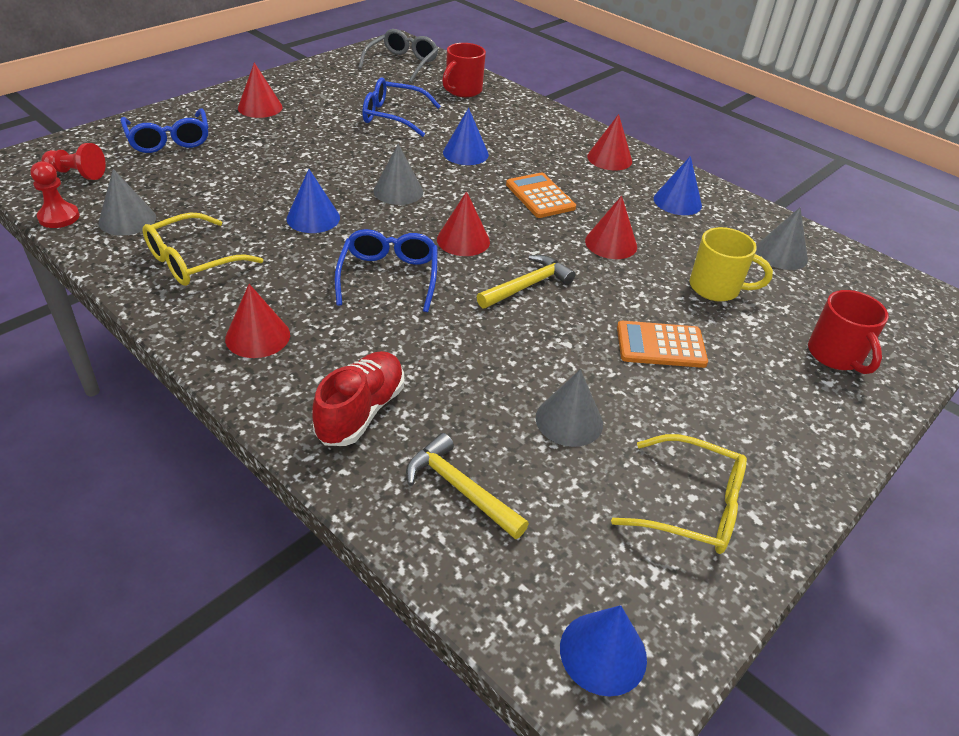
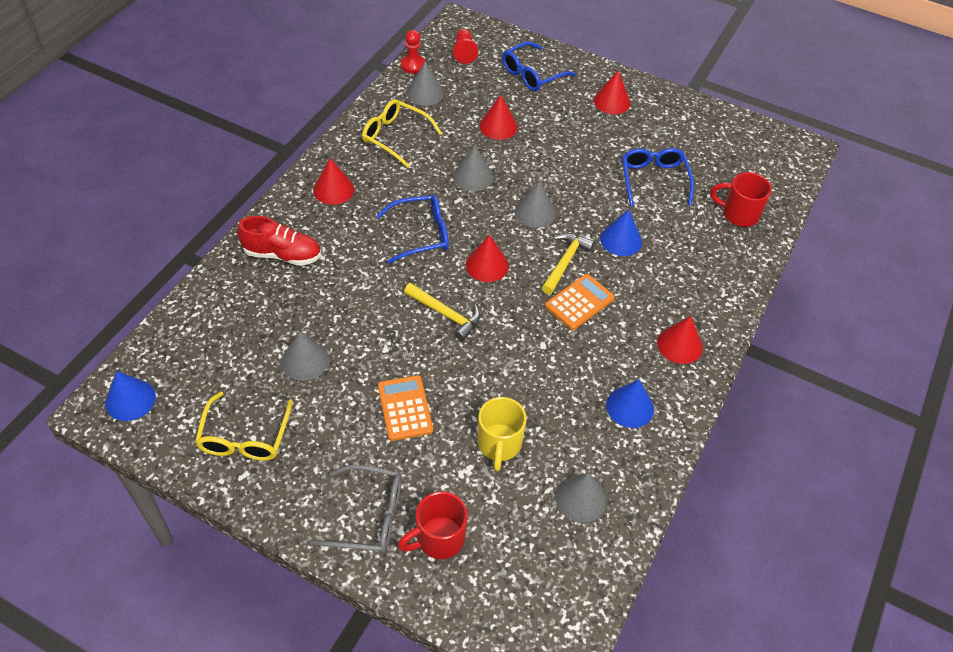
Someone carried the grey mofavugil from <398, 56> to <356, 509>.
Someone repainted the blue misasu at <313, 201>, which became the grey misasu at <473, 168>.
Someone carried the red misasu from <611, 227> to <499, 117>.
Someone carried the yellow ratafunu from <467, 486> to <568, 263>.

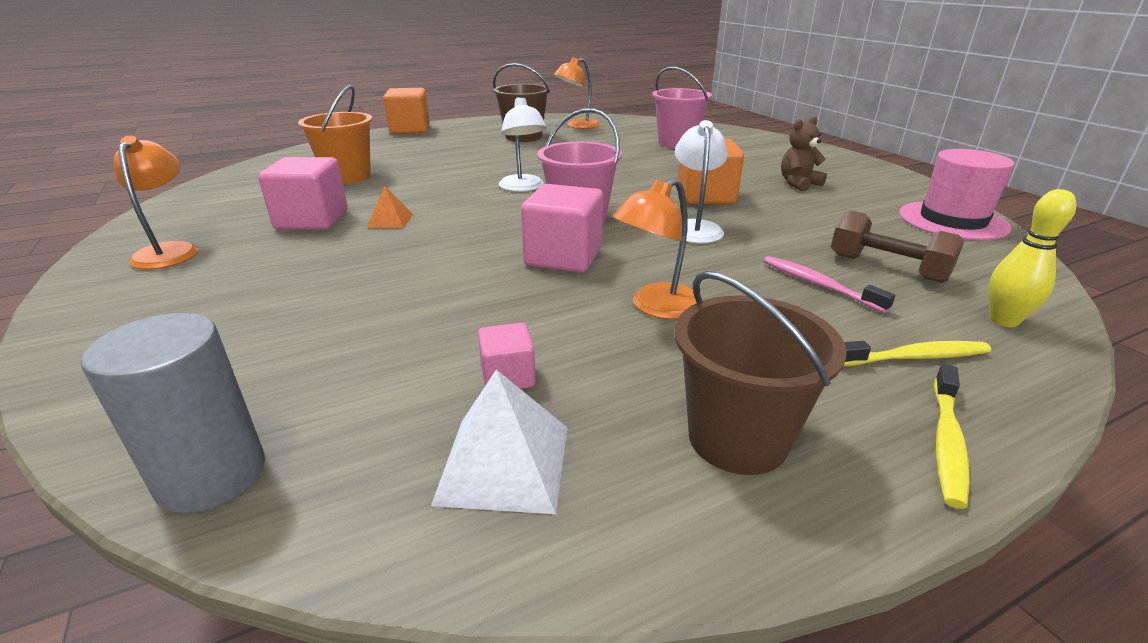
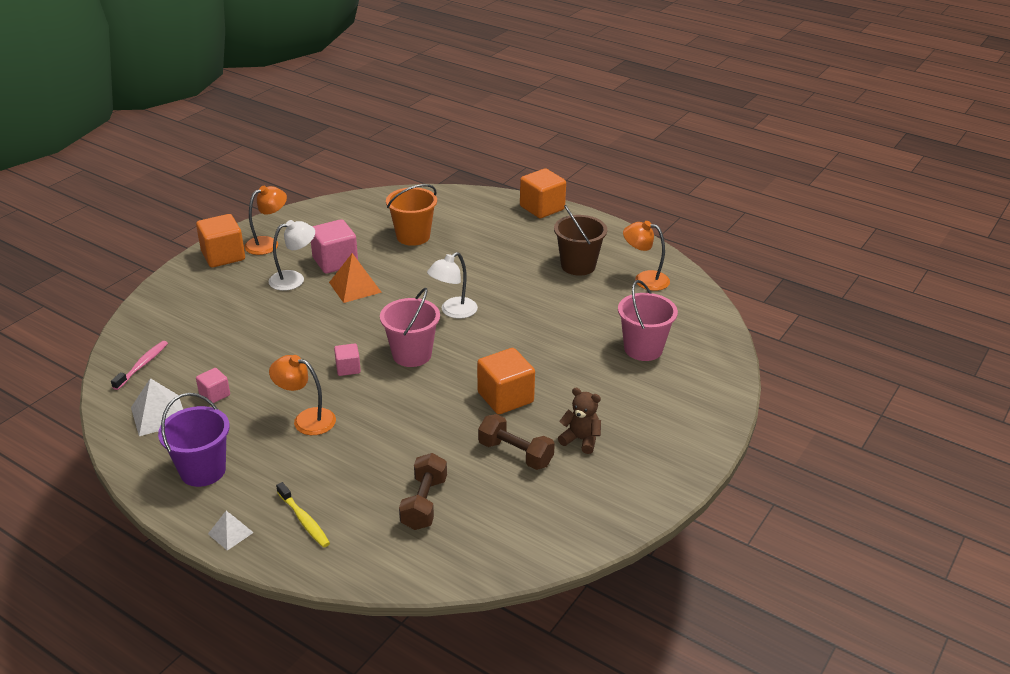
Someone carried the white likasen from <701, 181> to <292, 255>.
Someone took away the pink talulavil at <957, 195>.
Someone scaled the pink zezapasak at <562, 228> by 0.54.
Someone scaled the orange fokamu at <390, 207> by 1.67.
Someone took away the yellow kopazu at <1032, 258>.
Someone carried the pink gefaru from <829, 284> to <139, 365>.
Someone repainted the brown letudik at <761, 373>, which became the purple letudik at <194, 440>.
Someone took away the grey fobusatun at <173, 413>.
Someone swapped the yellow gefaru at <952, 436> for the white fokamu at <231, 530>.
Someone put down the orange zezapasak at <220, 241>.
Someone put down the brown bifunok at <516, 442>.

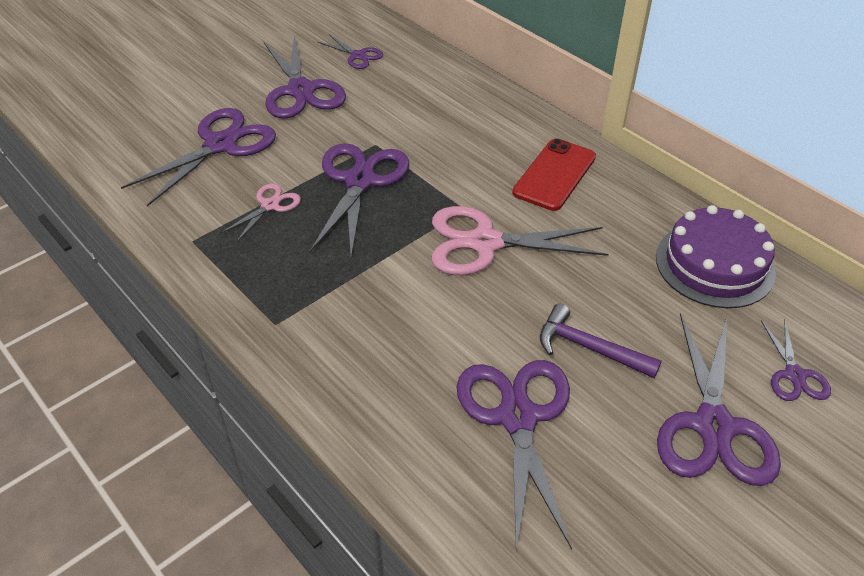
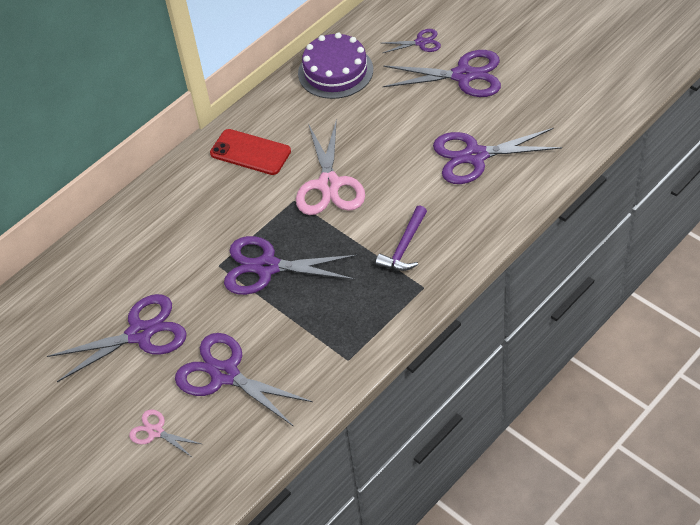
Someone took away the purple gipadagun at <350, 51>.
Someone carried the pink gipadagun from <261, 213> to <165, 433>.
Someone carried the purple ratafunu from <601, 341> to <401, 238>.

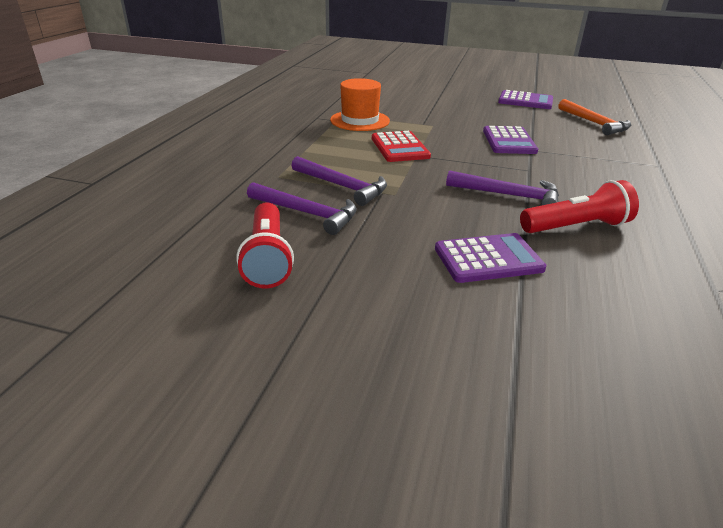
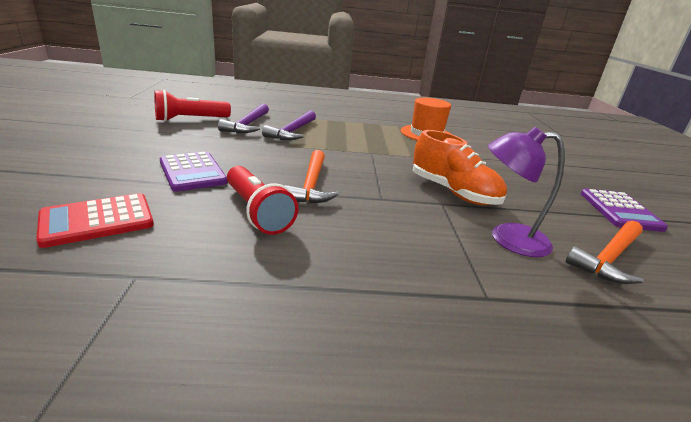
Someone swapped the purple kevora at <510, 140> for the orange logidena at <460, 167>.
Someone carried the red kevora from <401, 146> to <95, 220>.
Someone repainted the purple ratafunu at <502, 188>, which became the orange ratafunu at <312, 177>.
Someone put down the purple likasen at <526, 192>.

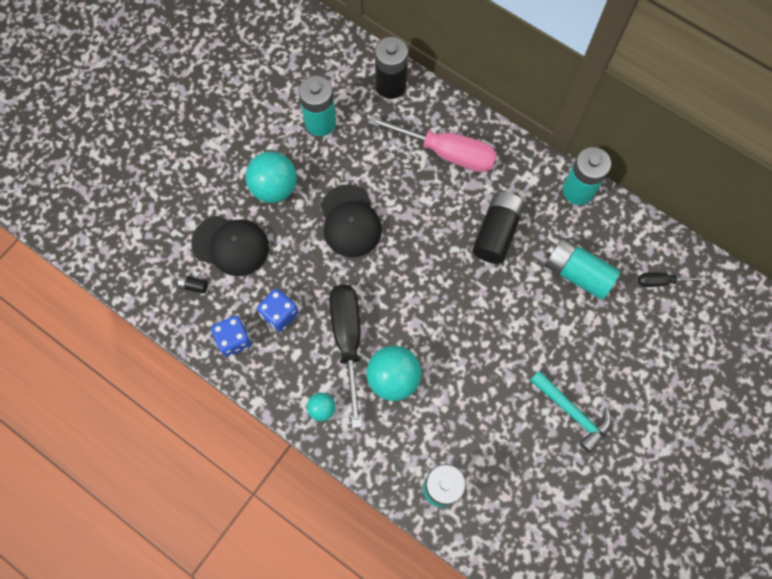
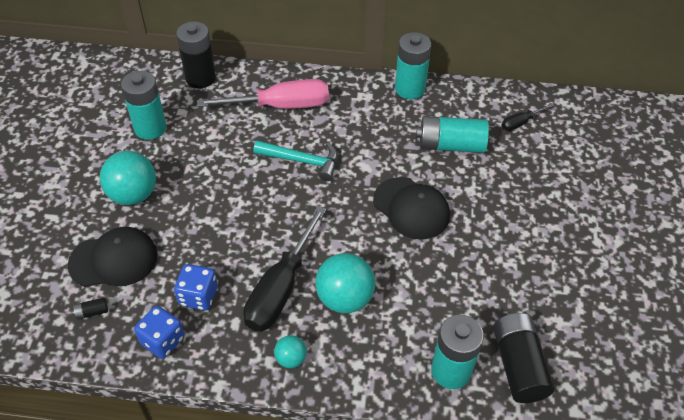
Someone carried the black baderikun from <351, 221> to <411, 208>.
Someone carried the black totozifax from <498, 227> to <523, 358>.
Someone rotated the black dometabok at <345, 356> by 120 degrees counterclockwise.
Someone carried the turquoise ratafunu from <570, 412> to <295, 160>.

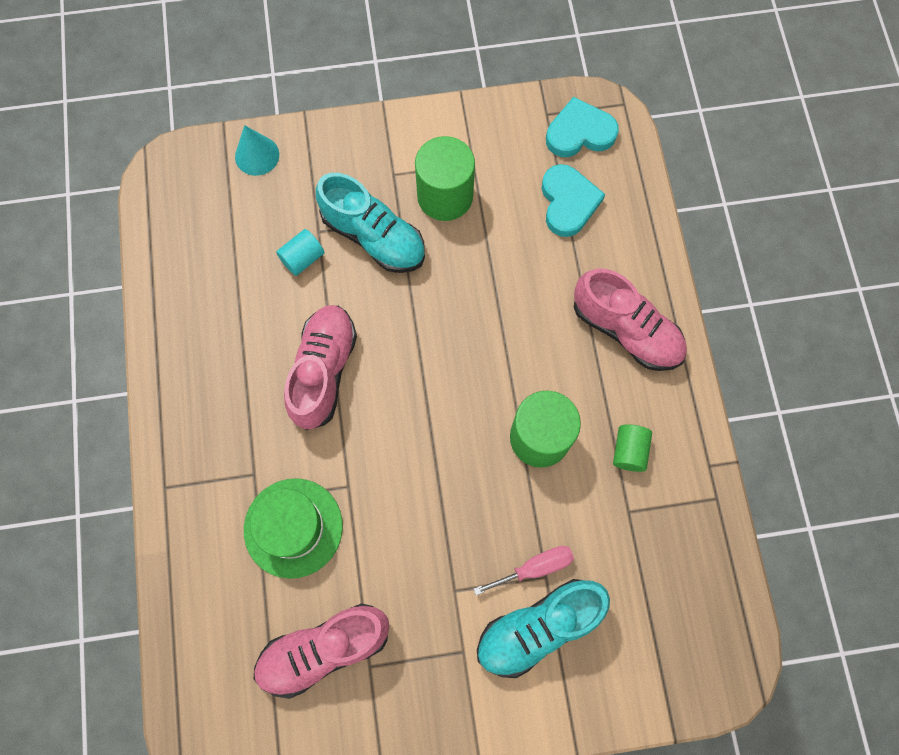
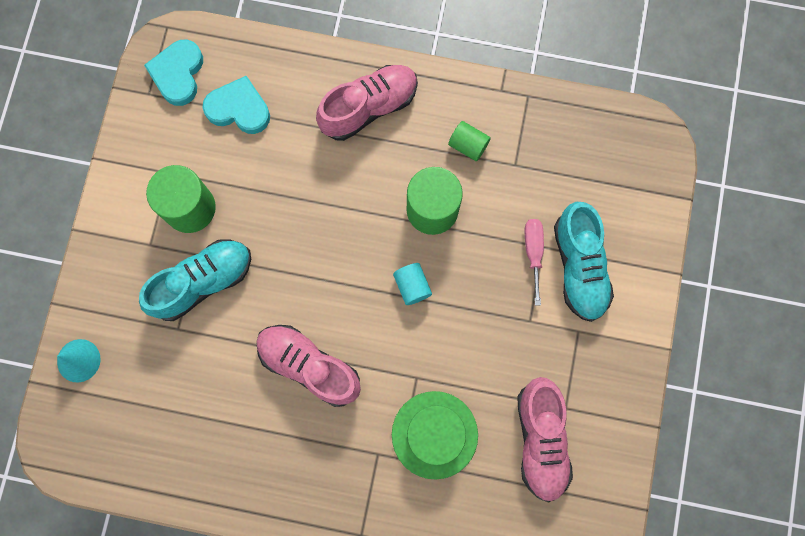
Someone carried the turquoise fobusatun from <300, 252> to <412, 284>.

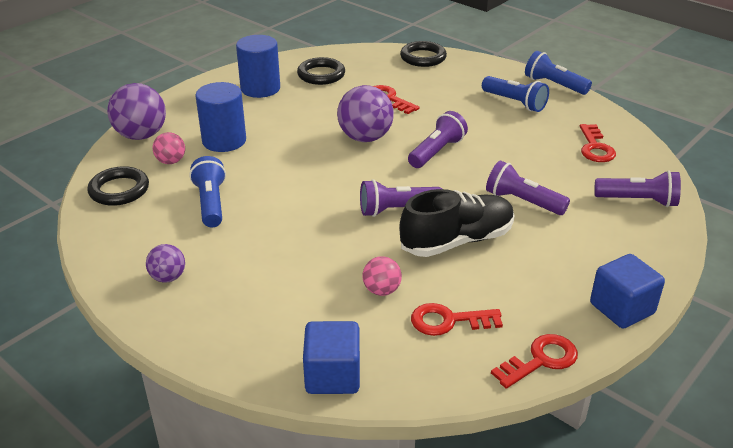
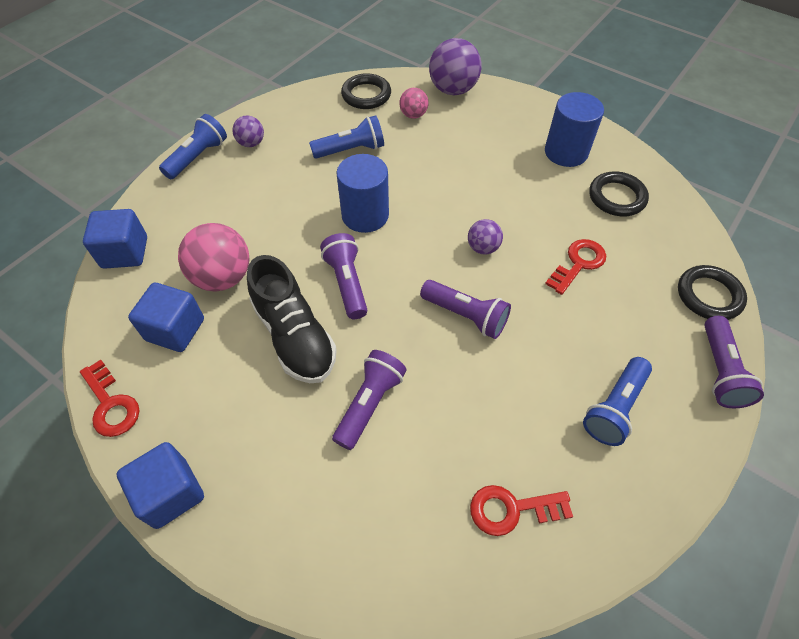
Someone carried the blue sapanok from <558, 73> to <193, 146>.
Someone carried the blue fobusatun from <220, 117> to <362, 193>.
Someone scaled the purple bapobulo at <365, 113> by 0.54.
Someone carried the purple sapanok from <638, 188> to <734, 362>.
Someone scaled the pink bapobulo at <382, 276> by 1.84.
Someone swapped the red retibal at <457, 319> for the blue zezapasak at <166, 317>.

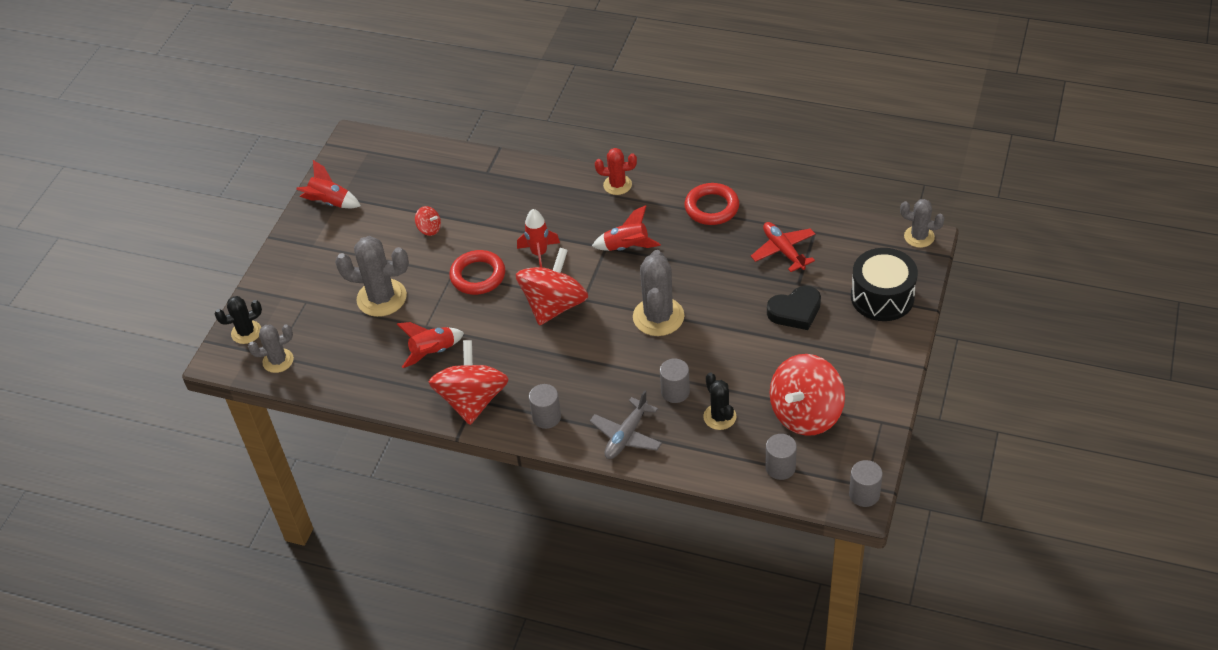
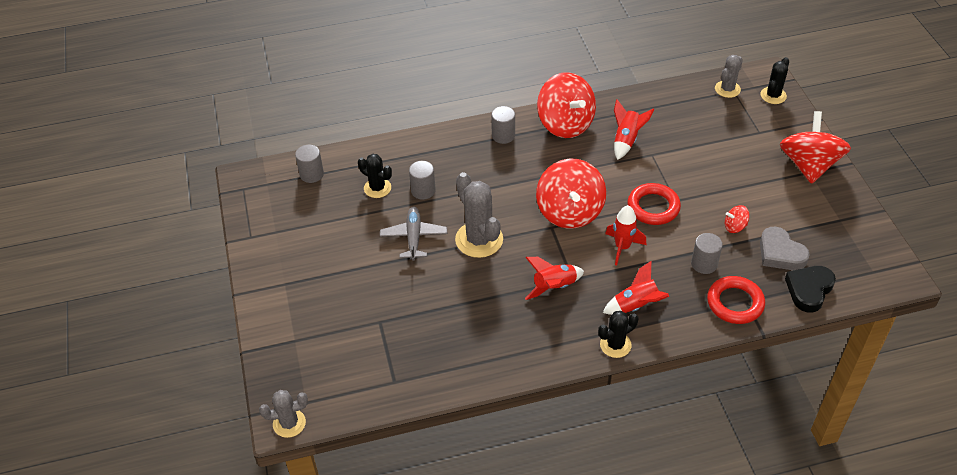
Someone repainted the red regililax at <616, 171>, which became the black regililax at <618, 334>.
Someone carried the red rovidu from <328, 184> to <636, 288>.
Someone carried the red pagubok from <711, 204> to <736, 300>.
Someone took away the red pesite at <783, 247>.
Someone took away the grey regililax at <372, 276>.
Someone took away the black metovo at <884, 284>.
Someone carried the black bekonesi from <794, 308> to <810, 289>.
Someone carried the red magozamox from <807, 395> to <815, 147>.
Someone carried the grey pesite from <626, 424> to <413, 234>.
Someone carried the grey fobusatun from <866, 483> to <707, 253>.
Someone put down the grey bekonesi at <785, 248>.

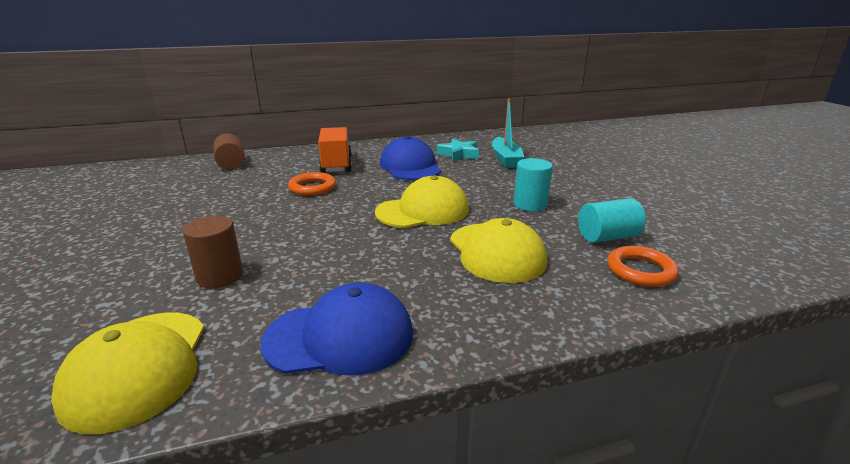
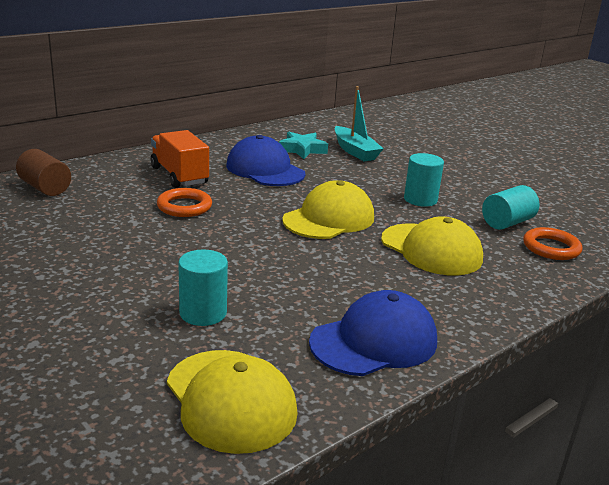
Someone repainted the brown fobusatun at <212, 252>, which became the turquoise fobusatun at <203, 288>.

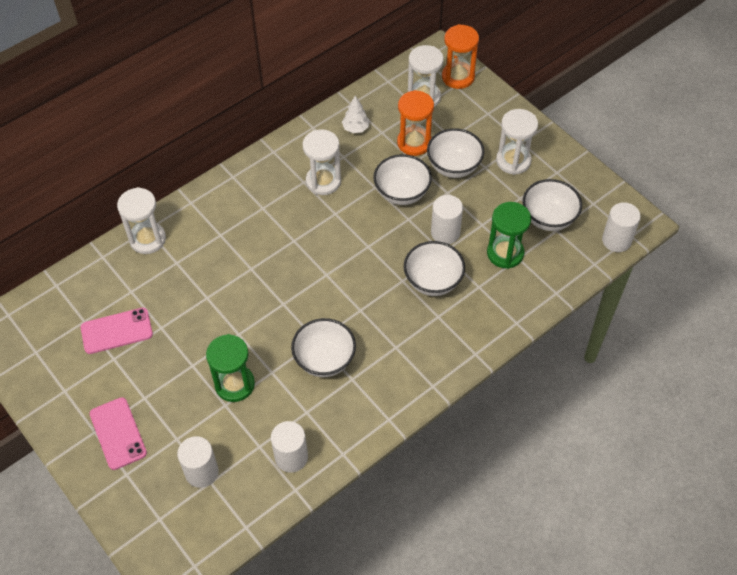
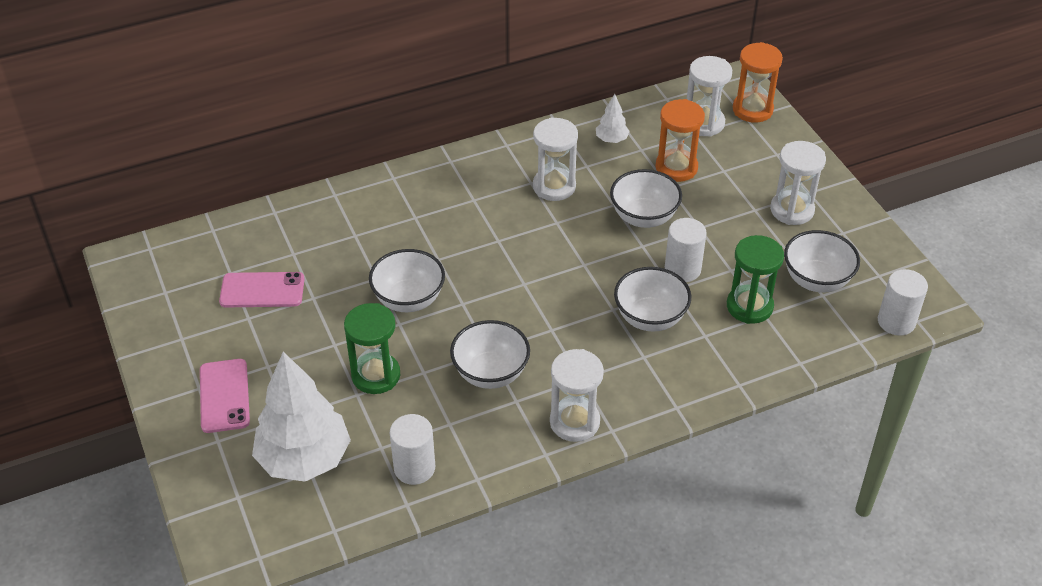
Someone carried the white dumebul from <455, 153> to <407, 280>.
Someone carried the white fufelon from <141, 220> to <577, 395>.
Someone swapped the white fobusatun at <198, 462> for the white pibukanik at <301, 417>.

